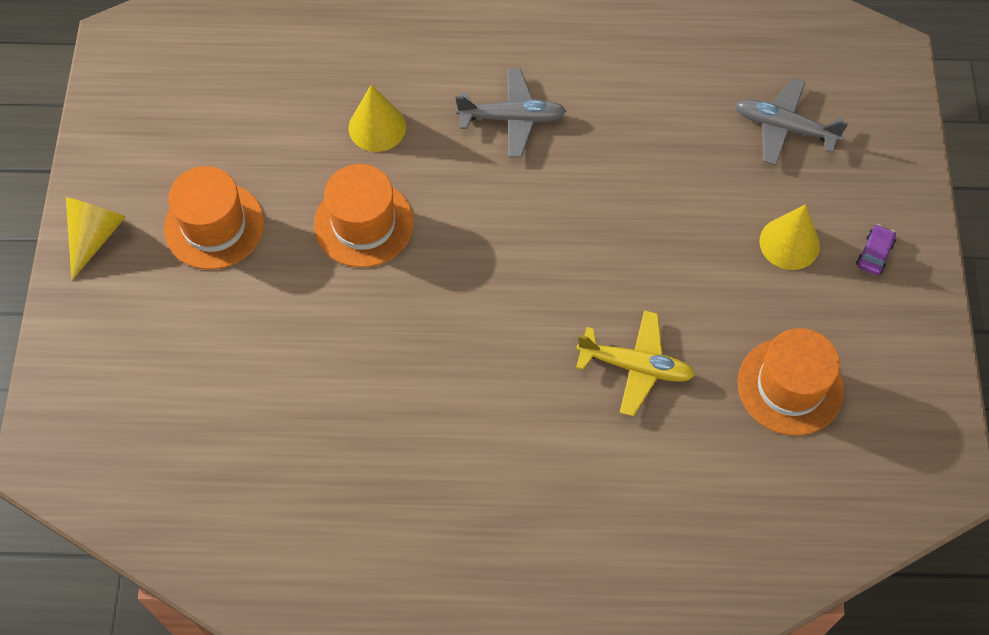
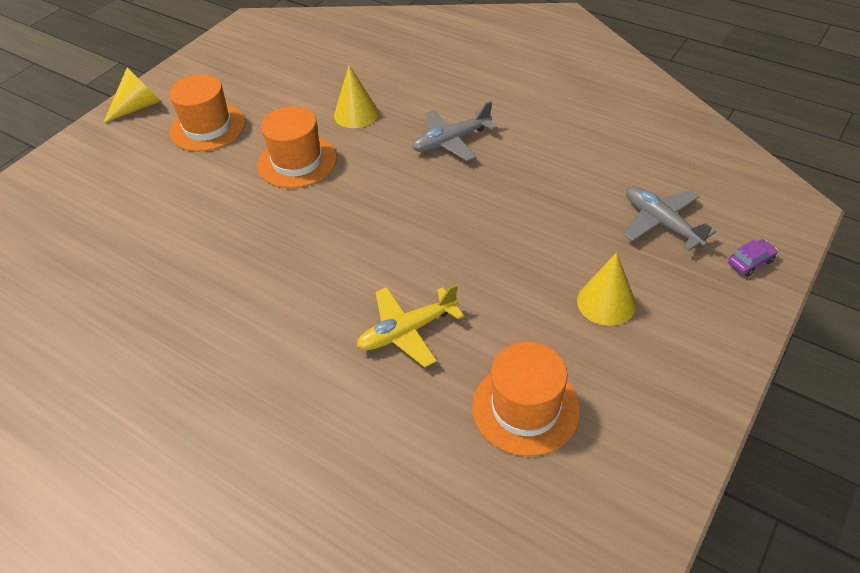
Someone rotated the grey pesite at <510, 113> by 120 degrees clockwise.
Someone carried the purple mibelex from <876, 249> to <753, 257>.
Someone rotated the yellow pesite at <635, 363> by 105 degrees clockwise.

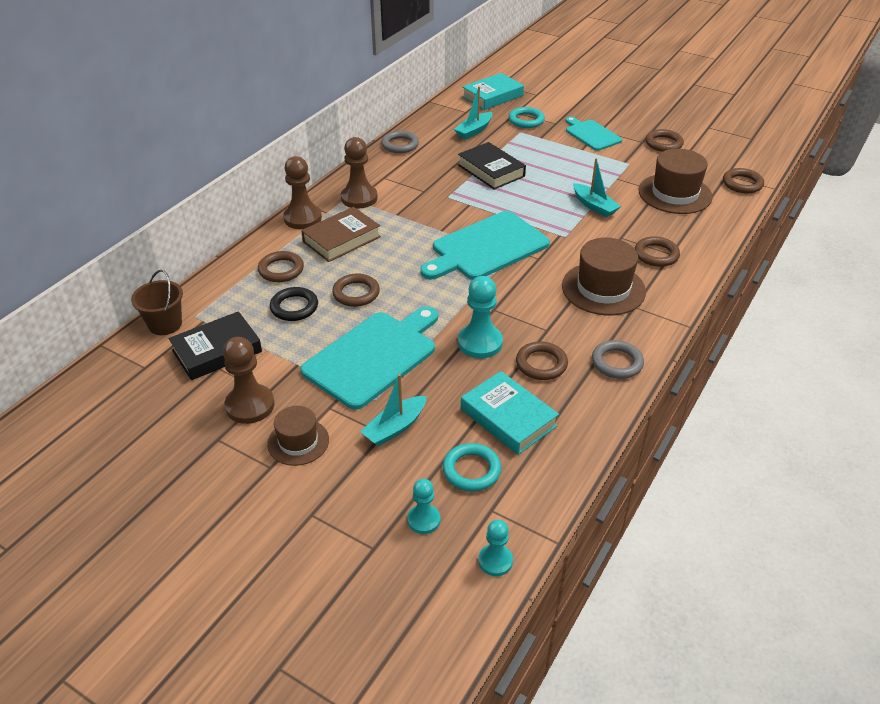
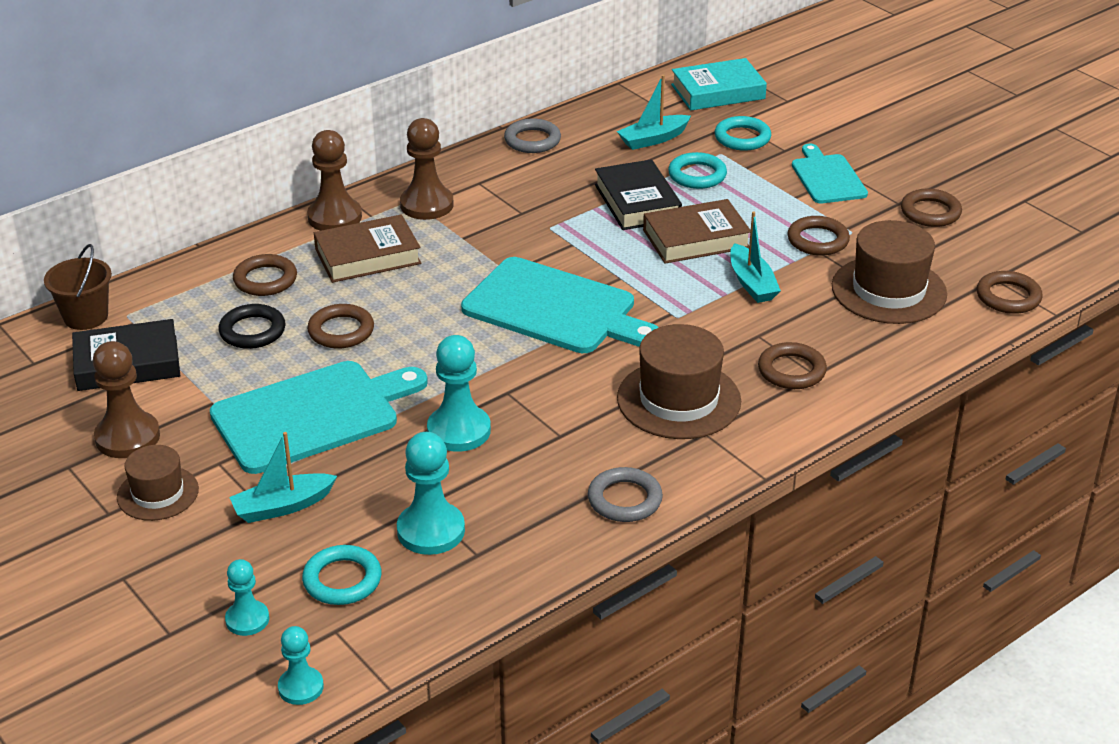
Someone rotated the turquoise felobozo at <485, 245> by 135 degrees counterclockwise.
Someone carried the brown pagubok from <542, 360> to <818, 235>.
Someone swapped the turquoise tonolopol at <510, 413> for the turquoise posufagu at <431, 493>.
Someone put down the turquoise pagubok at <697, 170>.
Someone put down the brown tonolopol at <697, 231>.

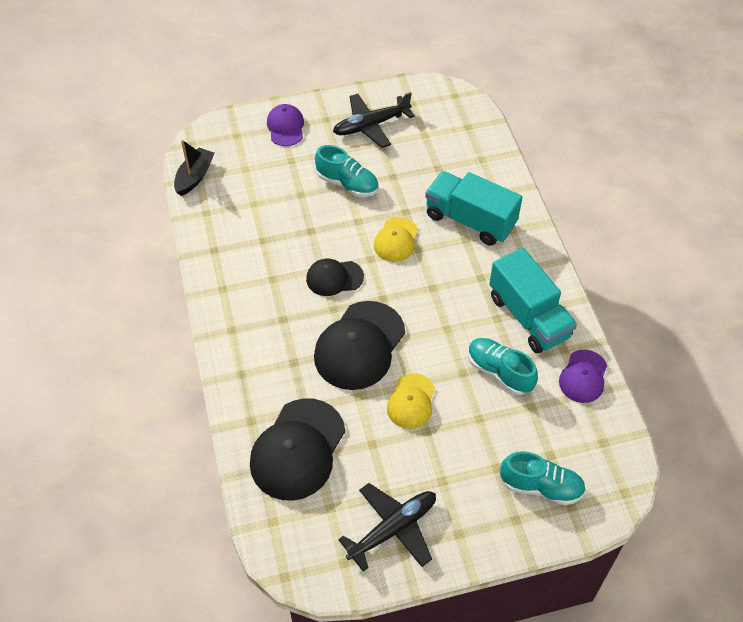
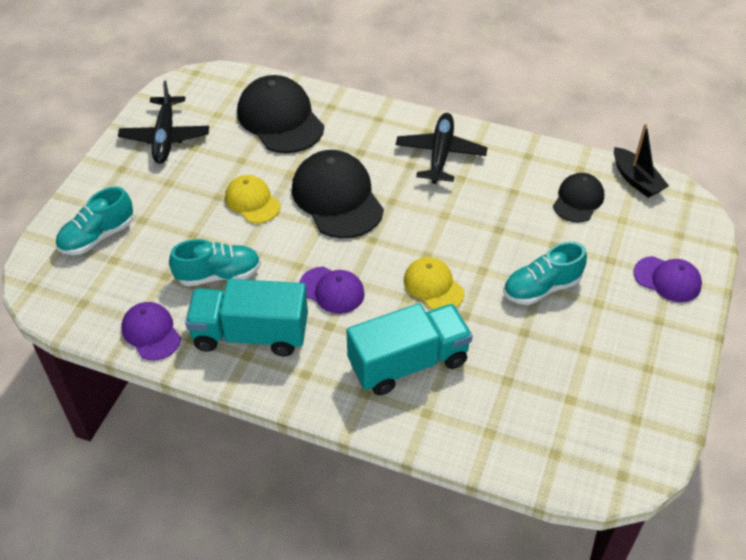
Someone carried the black pesite from <374, 120> to <441, 148>.
Someone carried the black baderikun from <335, 277> to <578, 197>.
Someone put down the purple baderikun at <332, 290>.

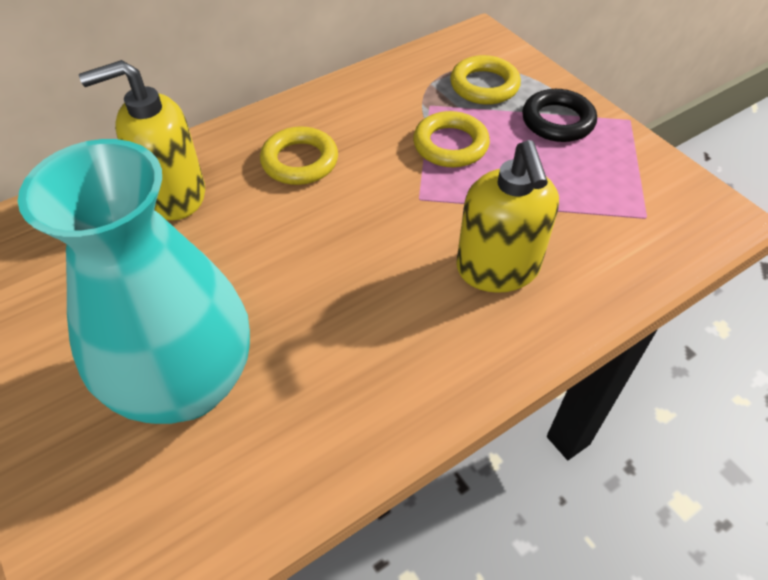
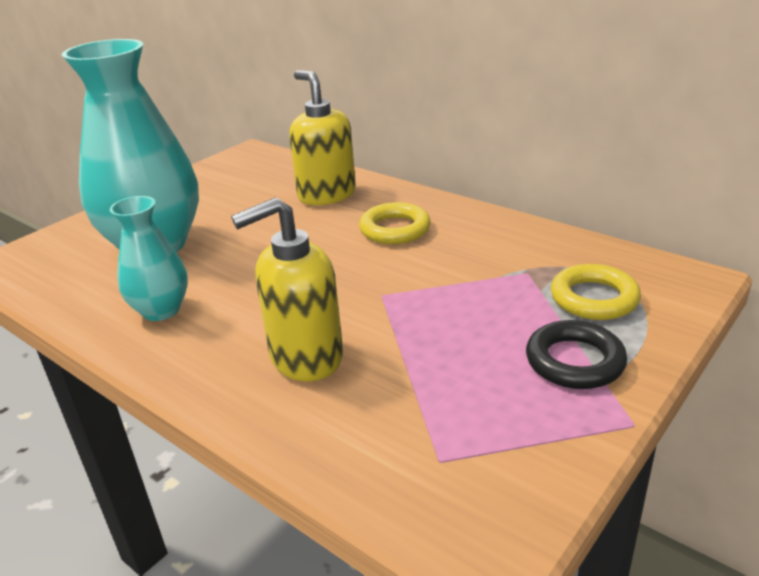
Someone took away the yellow pagubok at <451, 139>.
Someone put down the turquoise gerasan at <149, 258>.

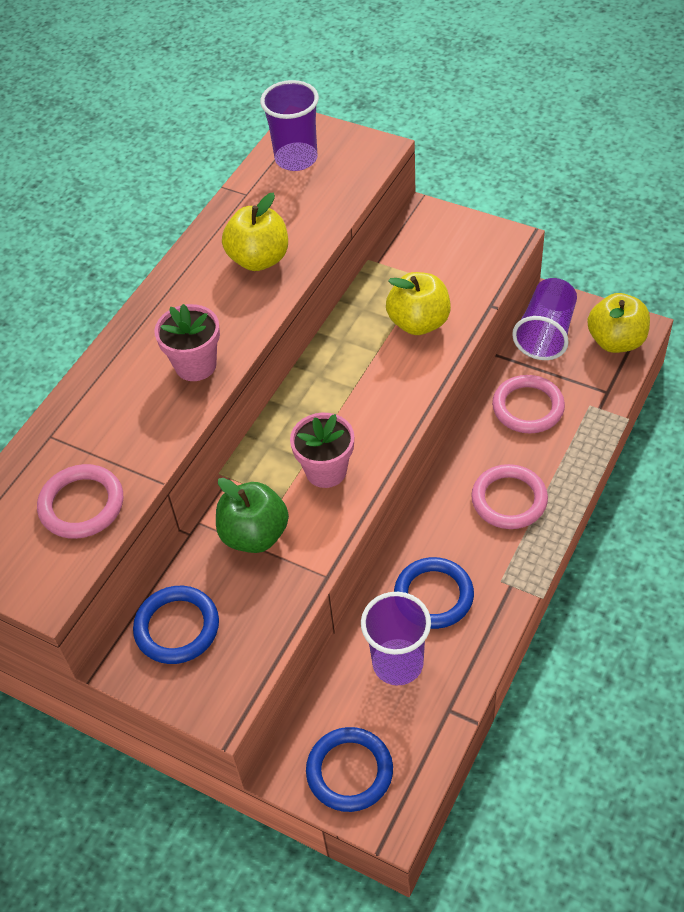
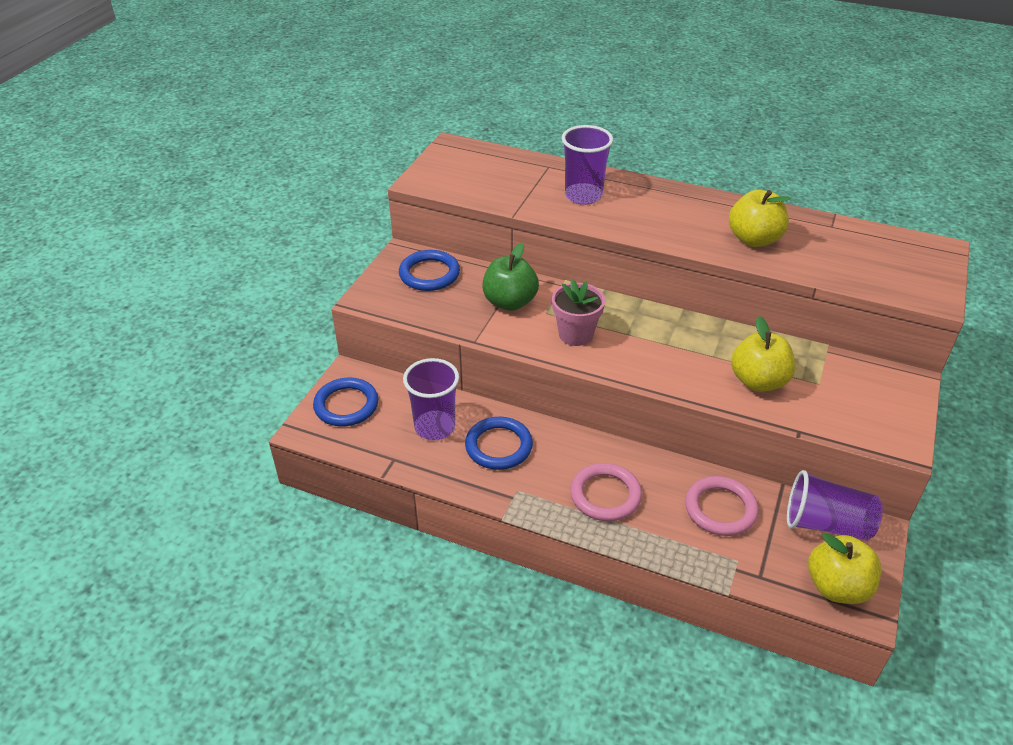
Someone carried the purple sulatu from <289, 125> to <587, 165>.
Someone took away the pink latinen at <187, 342>.
Someone took away the pink pagubok at <80, 501>.

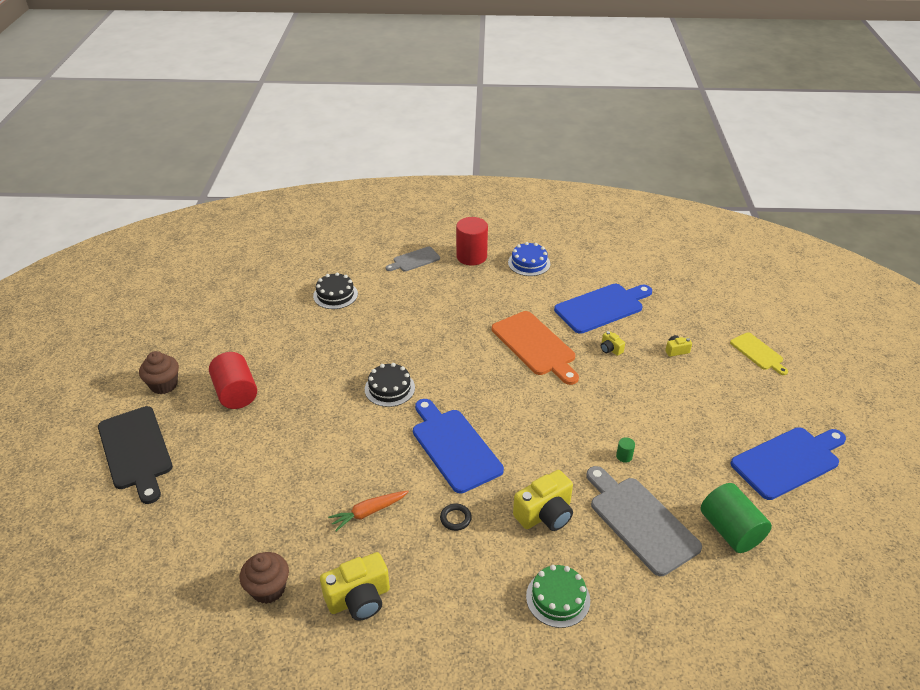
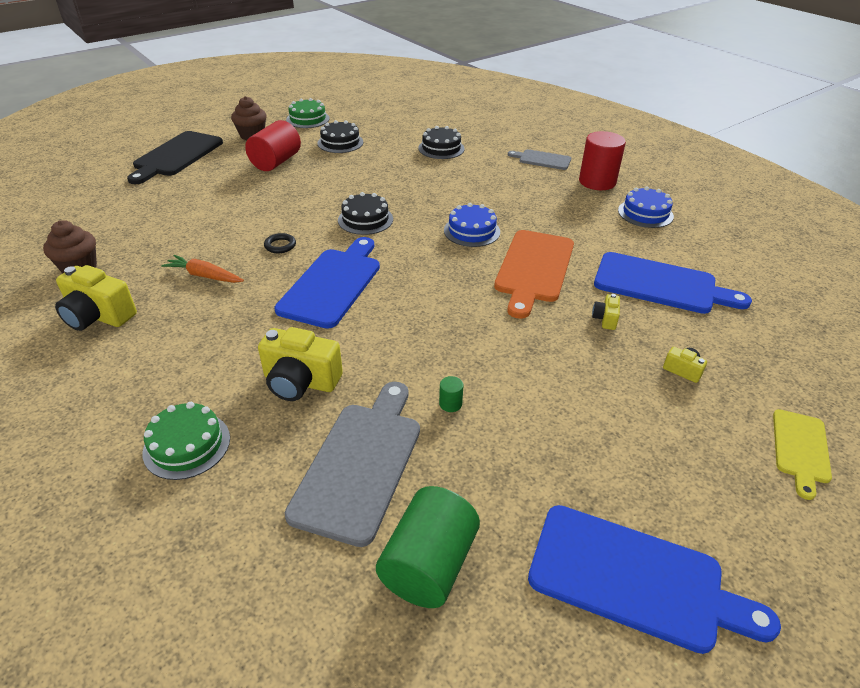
Someone carried the black pagubok from <456, 517> to <280, 243>.
Someone put down the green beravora at <308, 113>.
Someone put down the black beravora at <340, 136>.
Someone put down the blue beravora at <472, 225>.

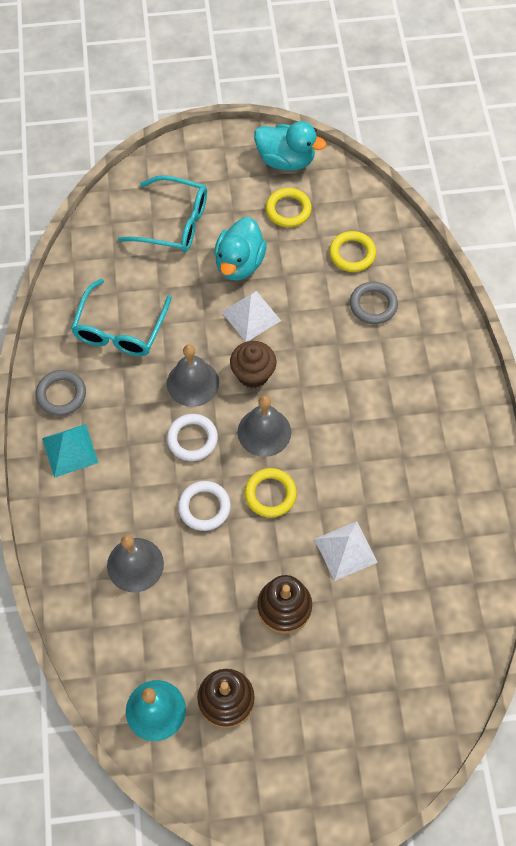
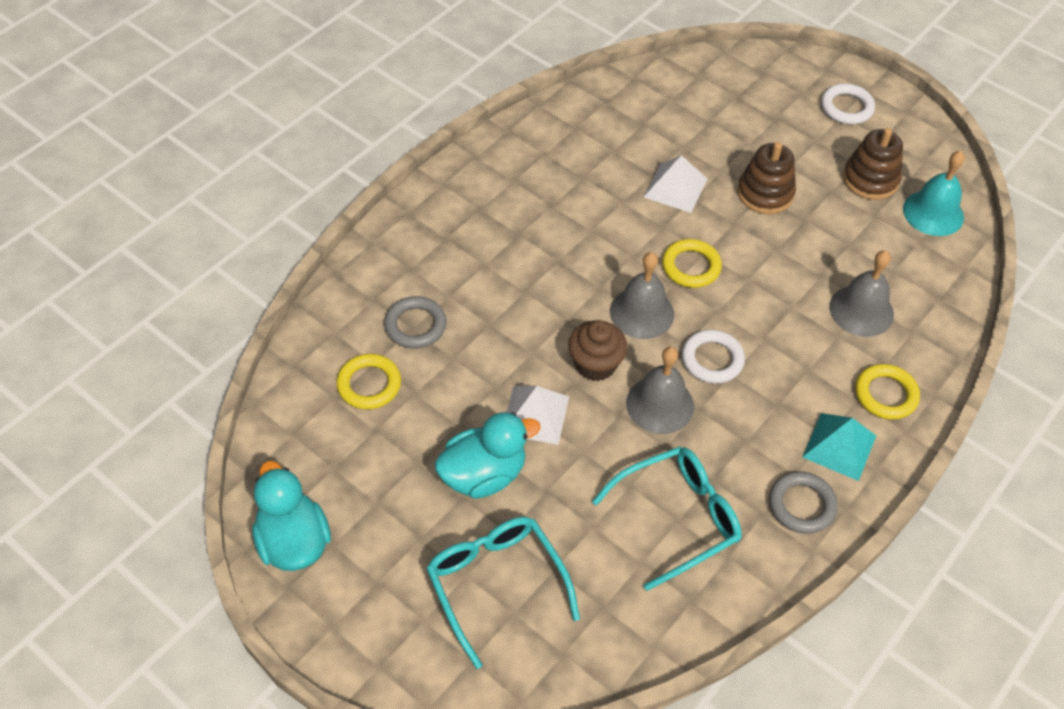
Someone carried the yellow pagubok from <289, 207> to <887, 391>.
Someone carried the white pagubok from <204, 506> to <848, 104>.

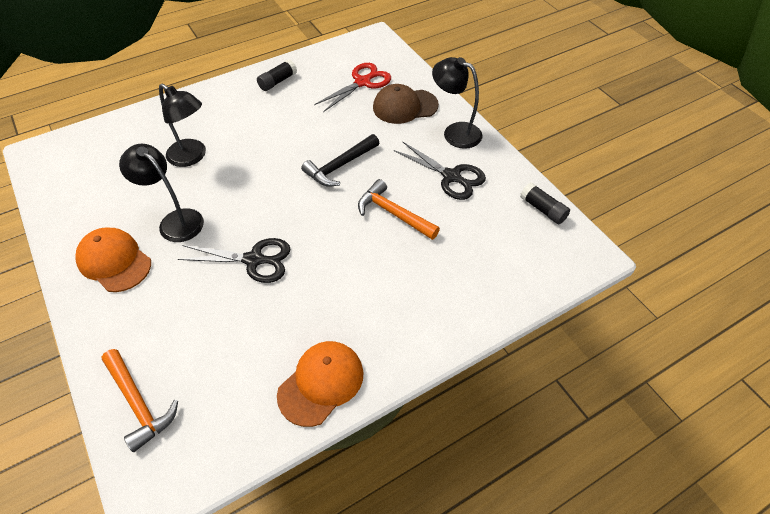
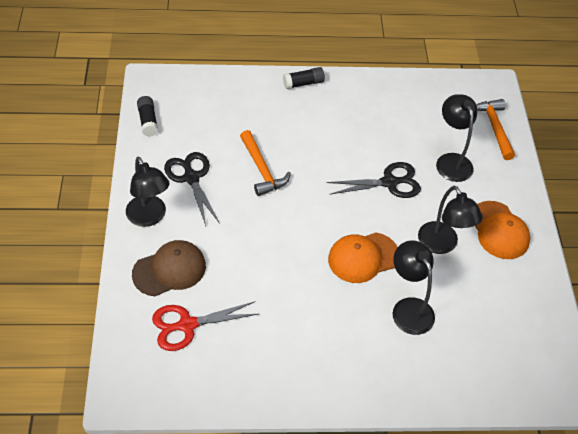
Someone carried the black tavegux from <277, 75> to <304, 78>.
Someone rotated the brown baderikun at <406, 104> by 45 degrees counterclockwise.
Someone took away the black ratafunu at <340, 160>.
Someone rotated the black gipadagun at <234, 260> by 135 degrees clockwise.
Someone carried the orange baderikun from <320, 384> to <363, 257>.
Someone put down the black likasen at <456, 138>.

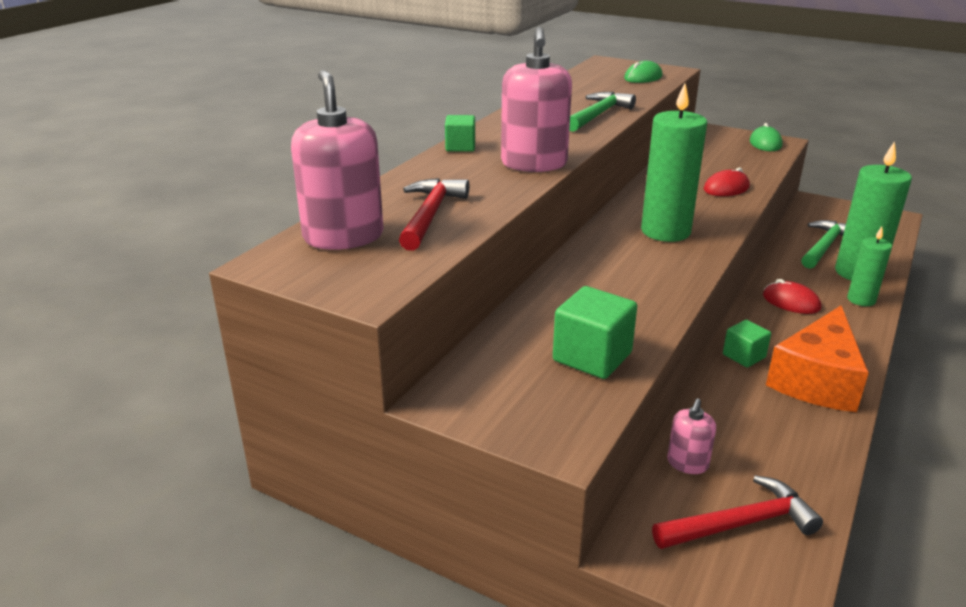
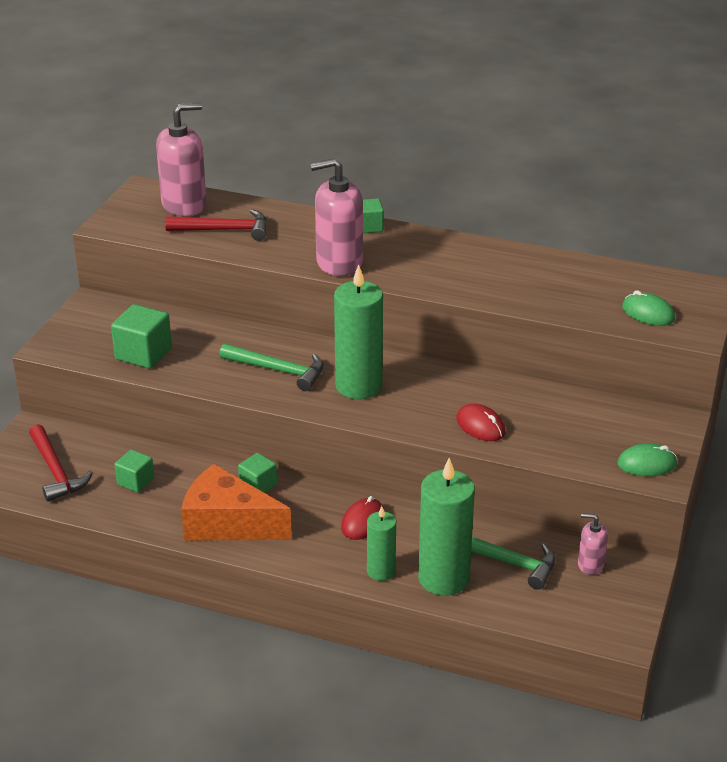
Someone carried the green ratafunu from <602, 112> to <271, 367>.
Someone carried the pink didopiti from <691, 436> to <593, 544>.
Someone put down the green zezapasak at <134, 471>.

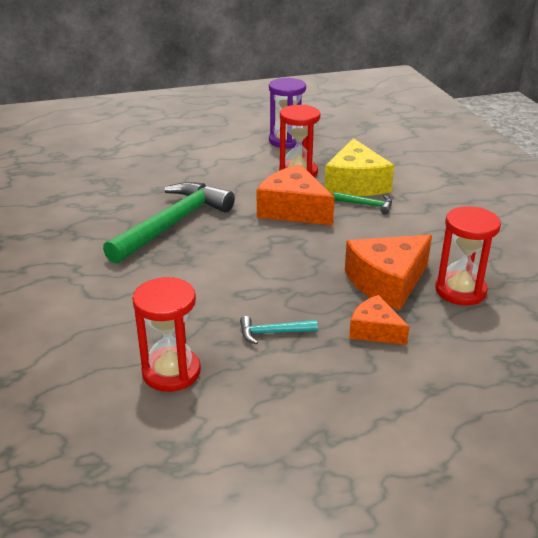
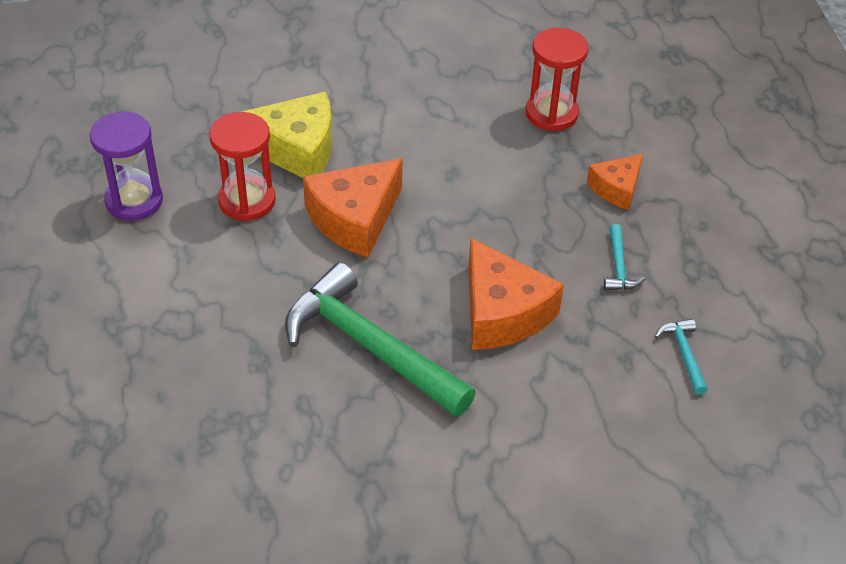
Someone took away the green ratafunu at <362, 203>.
Someone carried the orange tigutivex from <388, 272> to <516, 294>.
Someone swapped the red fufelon at <166, 334> for the turquoise ratafunu at <681, 357>.

